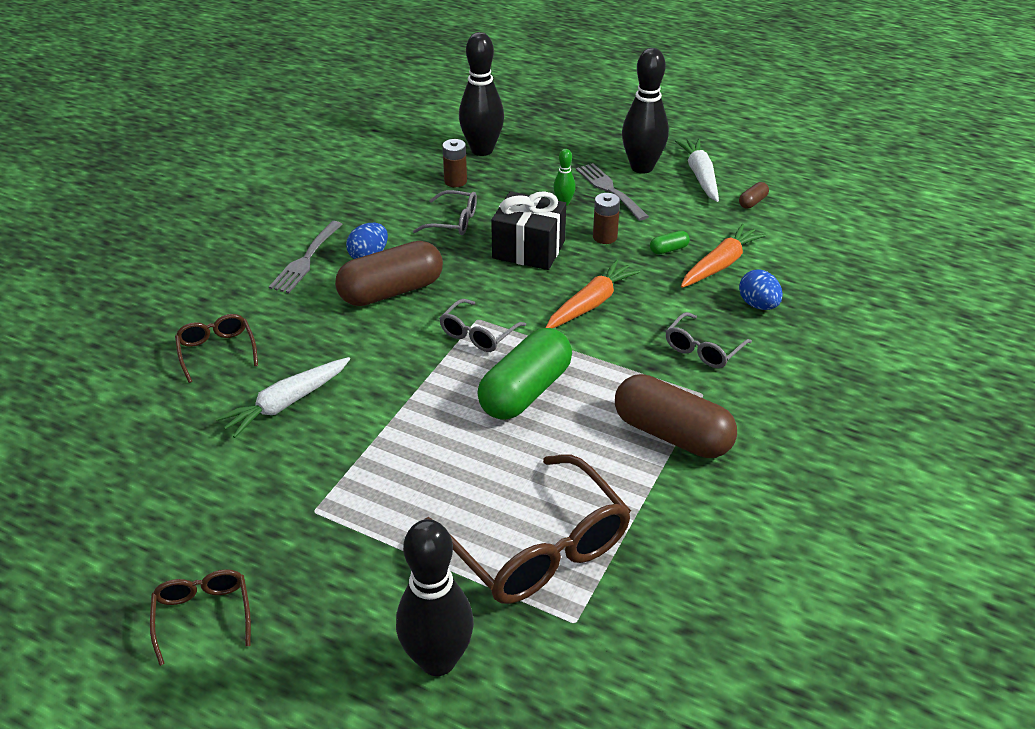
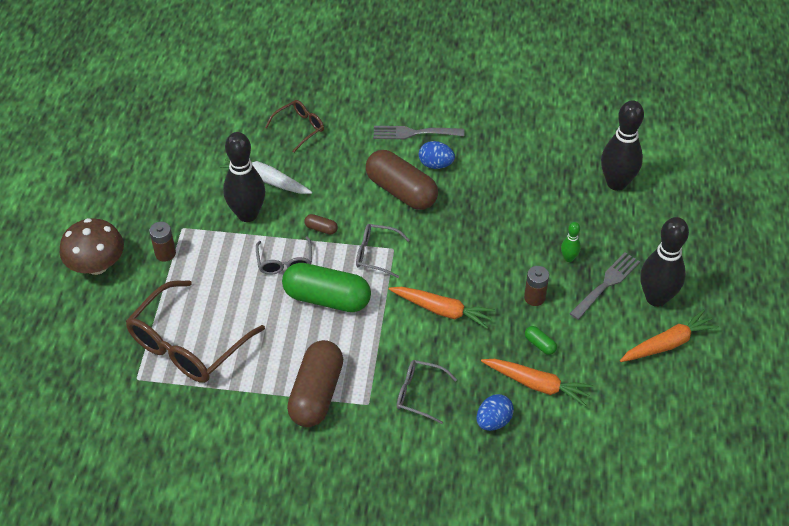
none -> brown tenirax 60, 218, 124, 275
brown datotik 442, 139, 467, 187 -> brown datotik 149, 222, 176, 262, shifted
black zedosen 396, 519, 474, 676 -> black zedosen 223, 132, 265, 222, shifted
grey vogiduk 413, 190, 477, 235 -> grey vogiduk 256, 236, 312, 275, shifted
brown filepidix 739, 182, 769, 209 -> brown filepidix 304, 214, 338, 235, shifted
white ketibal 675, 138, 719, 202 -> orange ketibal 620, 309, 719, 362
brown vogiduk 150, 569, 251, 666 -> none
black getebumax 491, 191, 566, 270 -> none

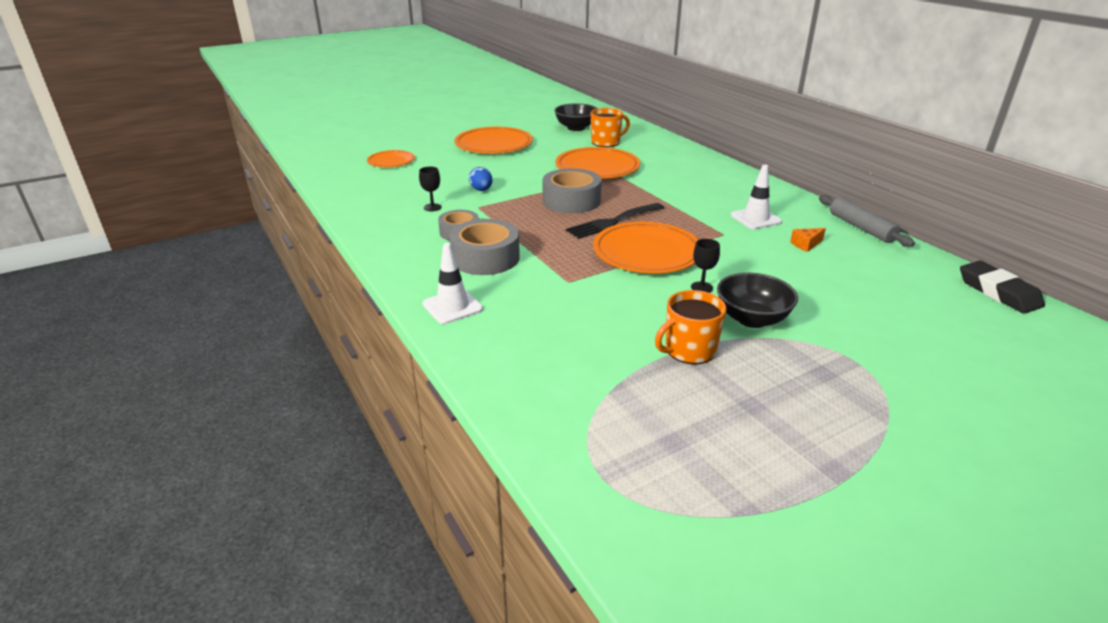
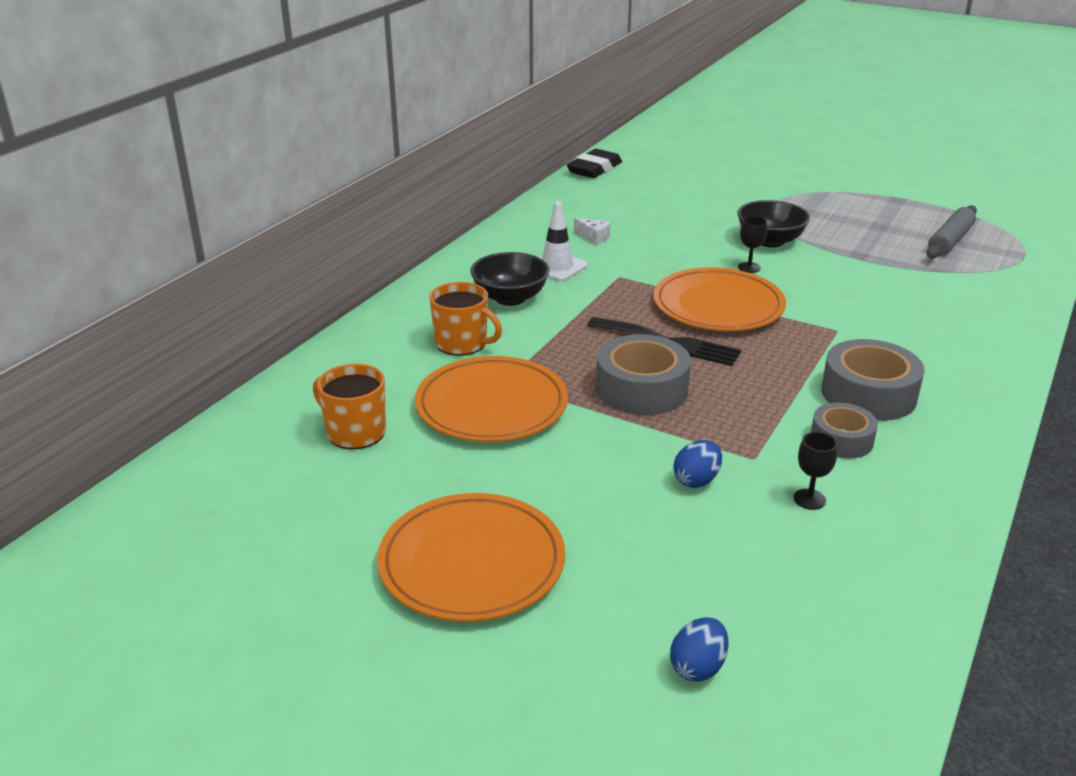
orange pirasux 655, 290, 726, 364 -> orange pirasux 429, 282, 502, 356, shifted
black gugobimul 554, 103, 598, 131 -> black gugobimul 470, 252, 550, 306, shifted
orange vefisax 790, 228, 826, 252 -> white vefisax 574, 218, 610, 245
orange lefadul 367, 150, 415, 168 -> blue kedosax 670, 617, 729, 682
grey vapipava 819, 195, 915, 247 -> grey vapipava 926, 205, 977, 259, shifted
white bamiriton 422, 243, 483, 324 -> none

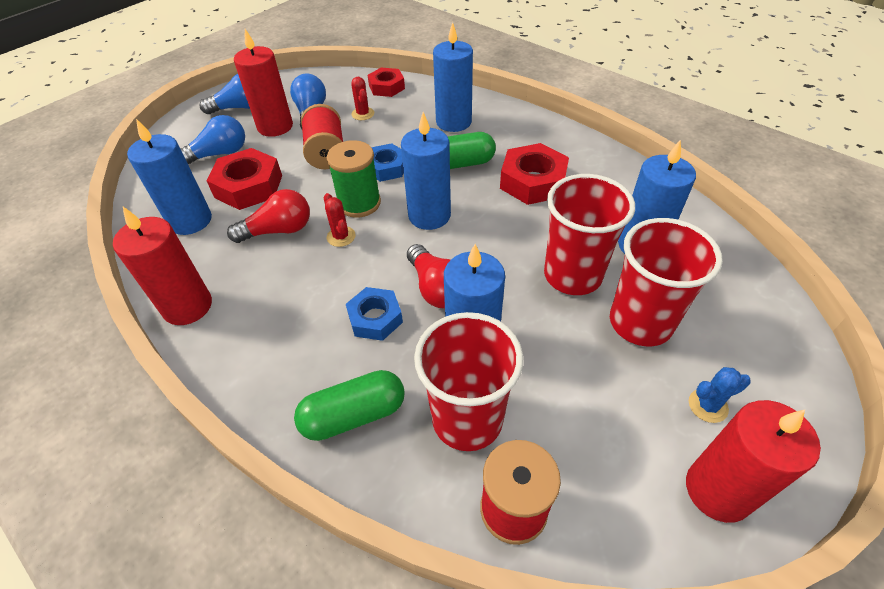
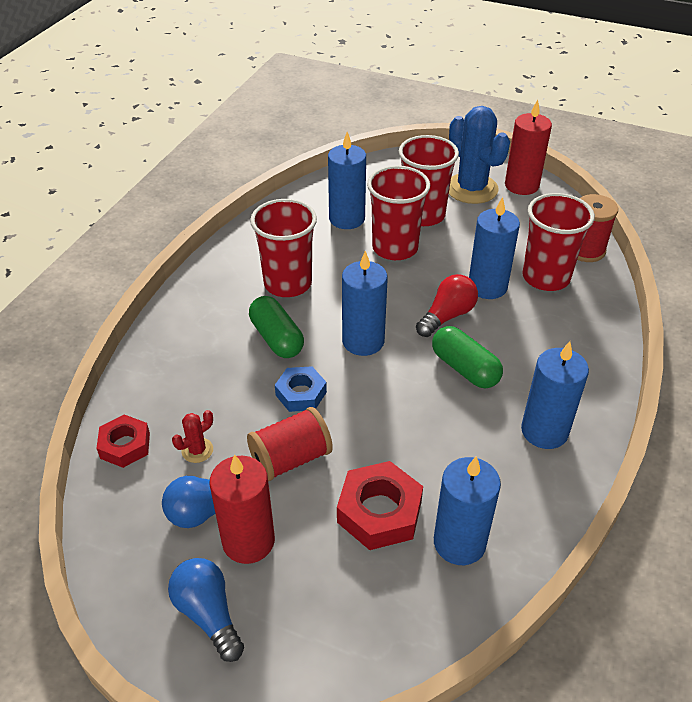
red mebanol 500, 143, 569, 205 -> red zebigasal 250, 199, 317, 297
green filepidix 294, 370, 405, 441 -> green filepidix 432, 326, 503, 389, shifted
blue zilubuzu 689, 367, 751, 423 -> blue zilubuzu 449, 106, 510, 204, x2.31
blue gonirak 433, 22, 473, 132 -> blue gonirak 521, 341, 589, 449, shifted
red gonirak 113, 207, 212, 325 -> none
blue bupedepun 180, 115, 245, 164 -> none
red bupedepun 227, 189, 310, 243 -> none
red zilubuzu 324, 193, 355, 247 -> none
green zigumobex 327, 140, 381, 218 -> none
blue mebanol 346, 287, 403, 341 -> none

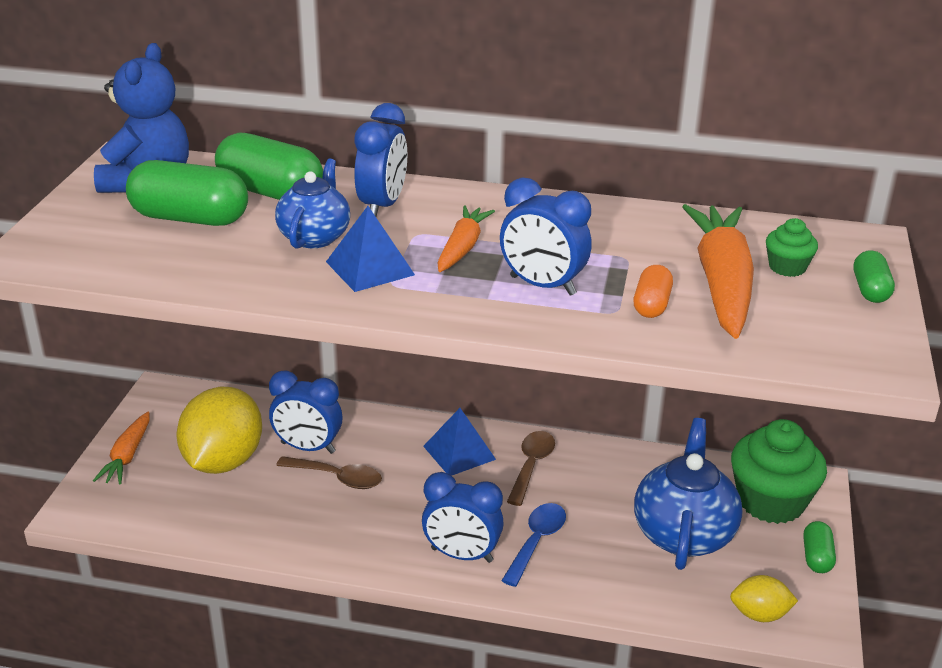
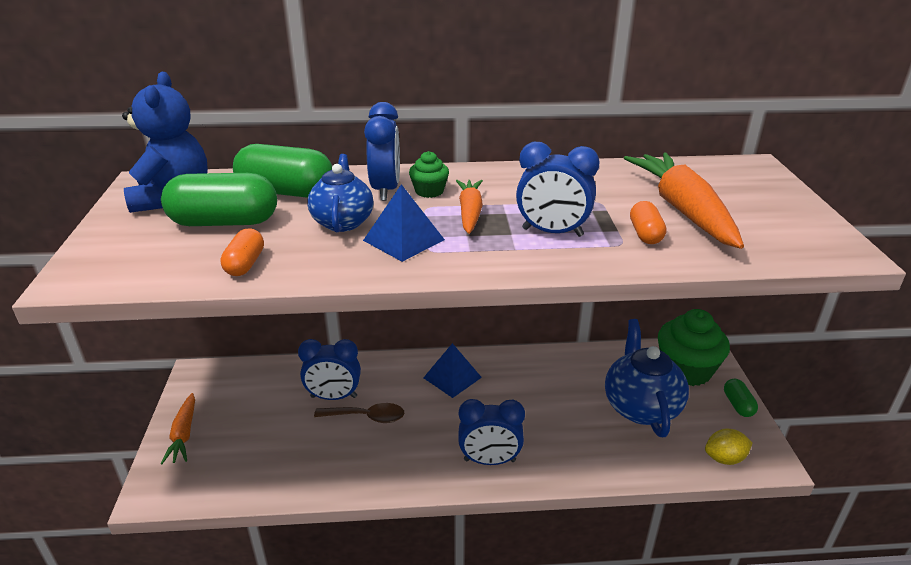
none -> orange filepidix 220, 228, 264, 276
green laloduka 766, 218, 818, 277 -> green laloduka 409, 151, 449, 198, shifted
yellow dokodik 177, 386, 262, 474 -> none
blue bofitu 501, 503, 566, 587 -> none
brown bofitu 507, 431, 555, 506 -> none
green filepidix 854, 250, 895, 303 -> none

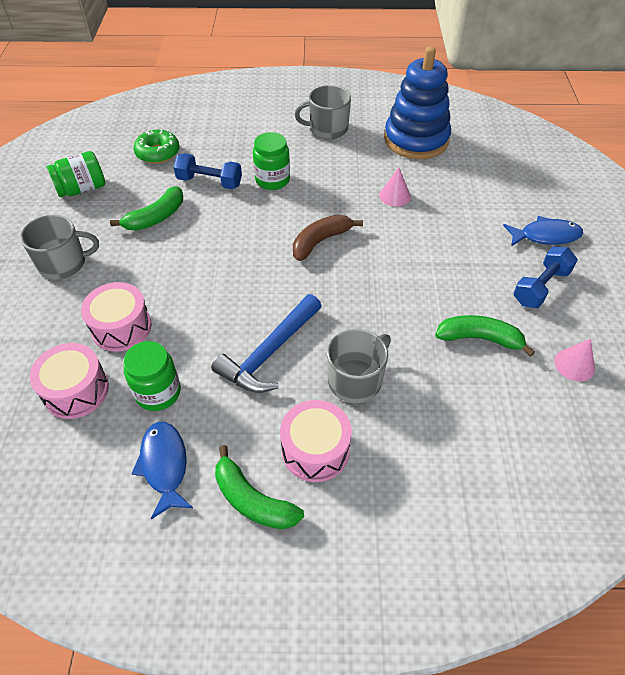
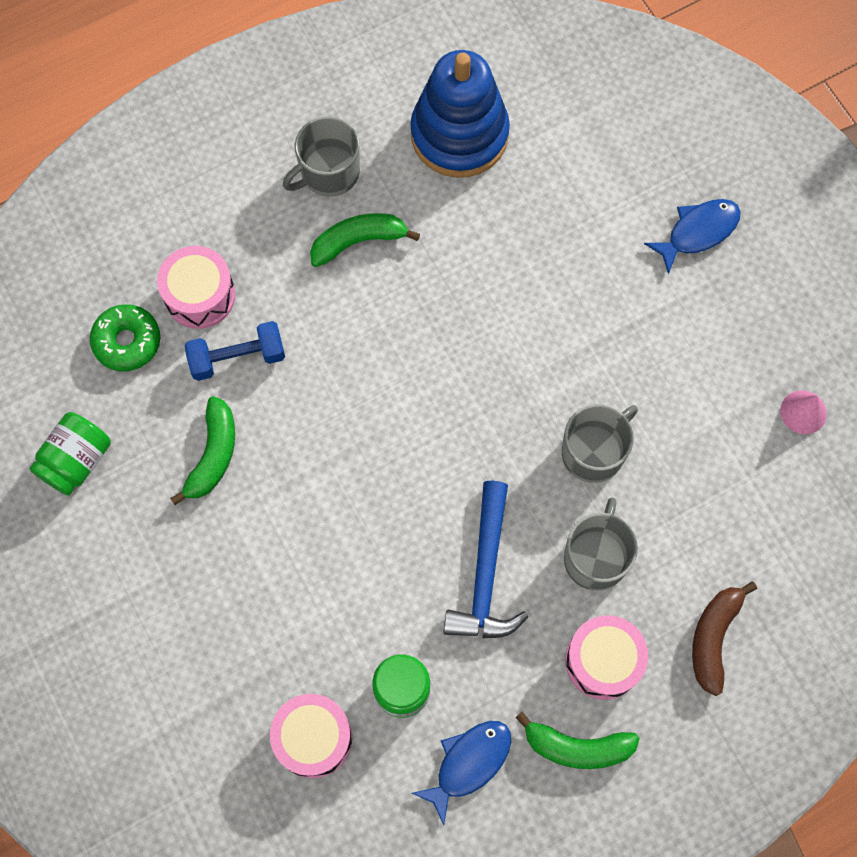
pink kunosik 81, 282, 152, 352 -> pink kunosik 157, 246, 236, 329, shifted
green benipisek 435, 315, 535, 357 -> green benipisek 310, 213, 420, 267, shifted
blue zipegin 131, 422, 193, 519 -> blue zipegin 412, 721, 511, 825, 90 degrees clockwise
grey pirasux 20, 215, 99, 280 -> grey pirasux 562, 404, 638, 483, shifted
brown benipisek 293, 215, 363, 261 -> brown benipisek 692, 581, 757, 696, shifted
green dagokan 253, 132, 290, 190 -> none
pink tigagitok 379, 168, 411, 207 -> none
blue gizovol 513, 246, 578, 308 -> none

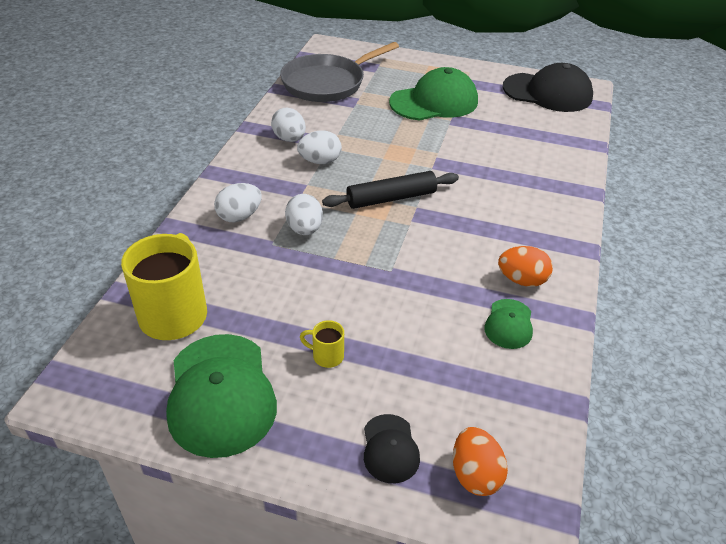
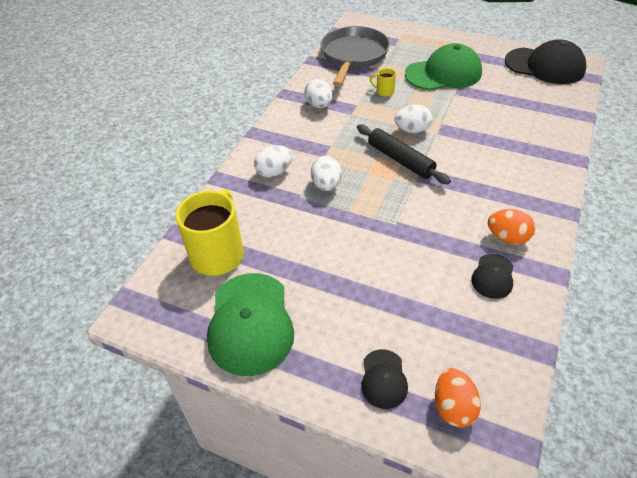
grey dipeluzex 280, 42, 399, 102 -> grey dipeluzex 321, 26, 390, 86, 135 degrees clockwise
black vapipava 322, 171, 459, 209 -> black vapipava 357, 124, 451, 184, 60 degrees clockwise
yellow pirasux 300, 320, 344, 368 -> yellow pirasux 369, 68, 396, 97, shifted
white kedosax 297, 130, 342, 164 -> white kedosax 395, 104, 432, 133, shifted
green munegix 484, 299, 533, 349 -> black munegix 471, 254, 514, 299

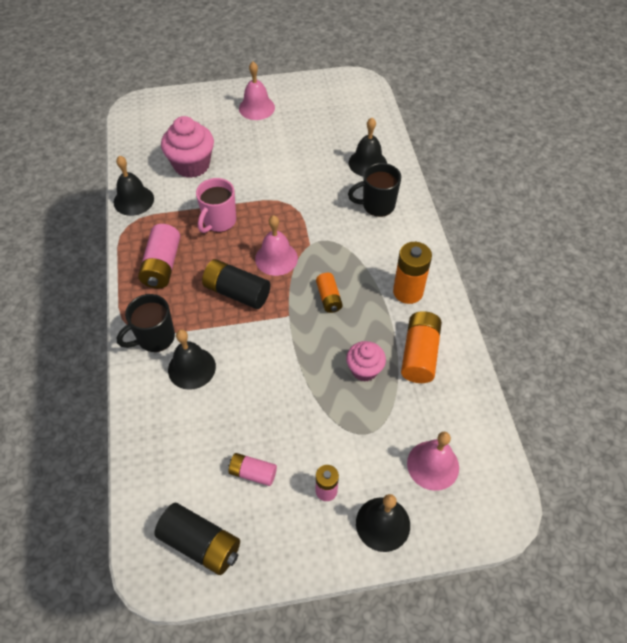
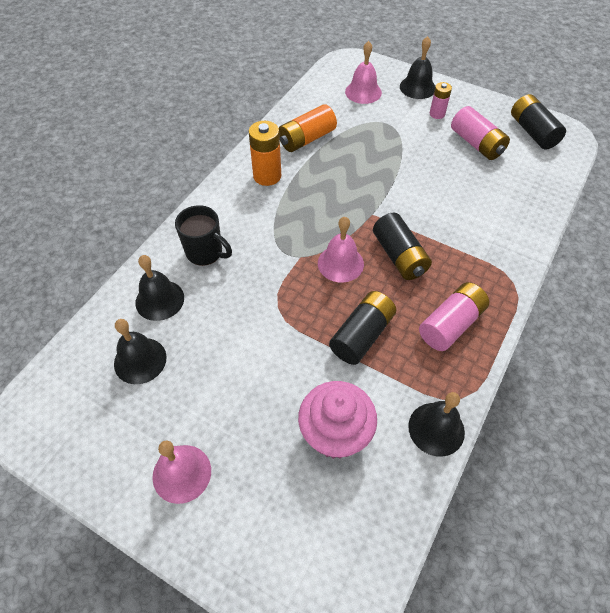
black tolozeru 168, 329, 216, 390 -> black tolozeru 114, 319, 167, 384, shifted
pink pirasux 196, 178, 236, 233 -> black datotik 329, 291, 396, 365
pink datotik 228, 453, 277, 486 -> pink datotik 451, 106, 510, 160, x1.66
black pirasux 117, 294, 175, 352 -> none
orange datotik 316, 273, 343, 313 -> none
pink laloduka 346, 341, 386, 382 -> none

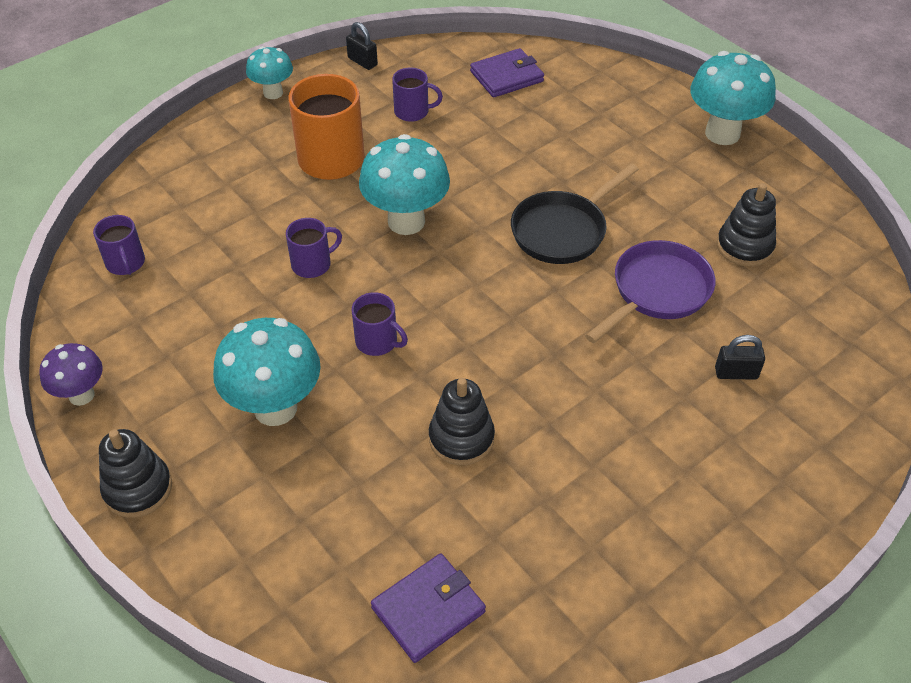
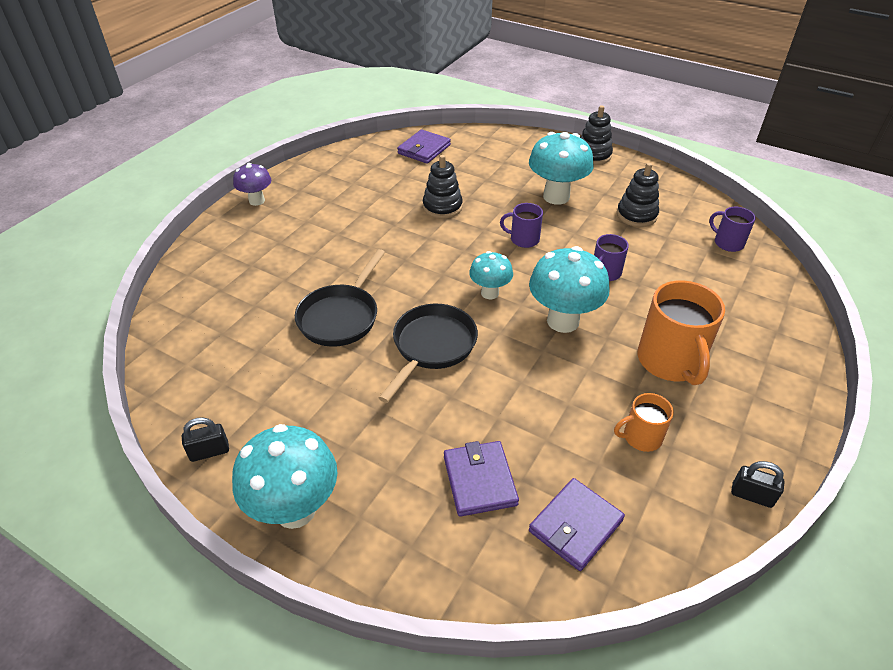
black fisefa 715, 335, 765, 380 -> black fisefa 182, 417, 229, 462, shifted
purple tenirax 39, 343, 103, 406 -> purple tenirax 233, 163, 271, 206, shifted
purple dipeluzex 585, 240, 715, 343 -> black dipeluzex 295, 249, 385, 347
none -> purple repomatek 444, 441, 519, 517
turquoise tenirax 246, 46, 293, 99 -> turquoise tenirax 469, 251, 513, 299, shifted
purple pirasux 392, 68, 443, 122 -> orange pirasux 614, 393, 674, 452
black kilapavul 717, 183, 776, 267 -> black kilapavul 617, 163, 659, 227, shifted

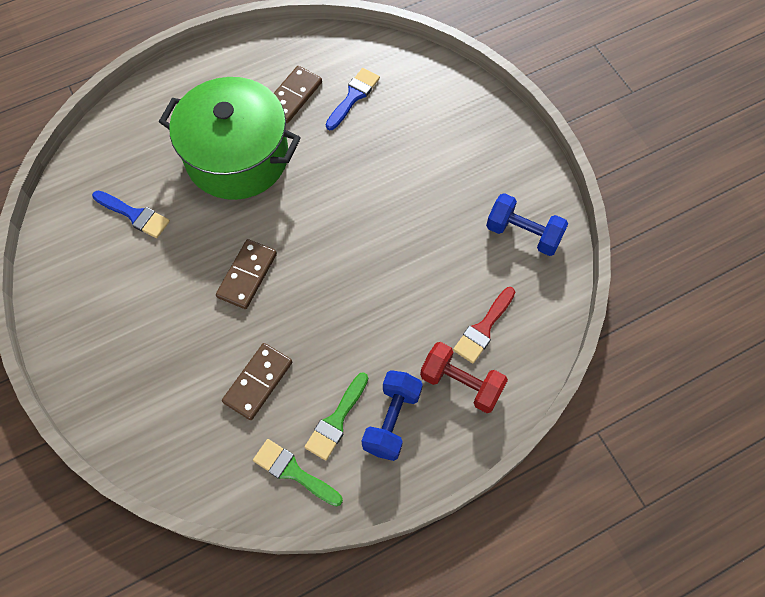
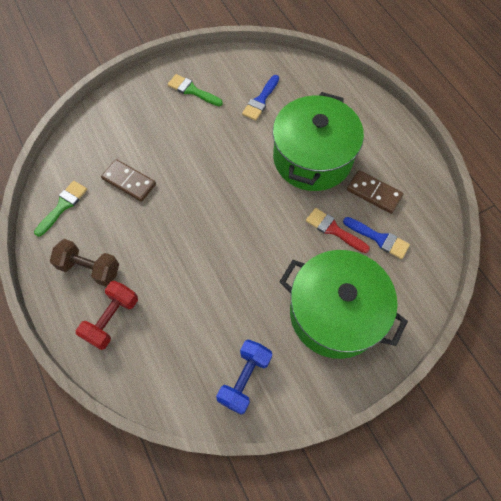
blue gizovol 362, 370, 423, 461 -> brown gizovol 50, 239, 119, 286
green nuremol 305, 372, 368, 460 -> green nuremol 168, 74, 223, 106, shifted
none -> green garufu 280, 250, 408, 359
red nuremol 453, 287, 515, 363 -> red nuremol 306, 208, 370, 253, shifted
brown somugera 216, 239, 277, 309 -> none

